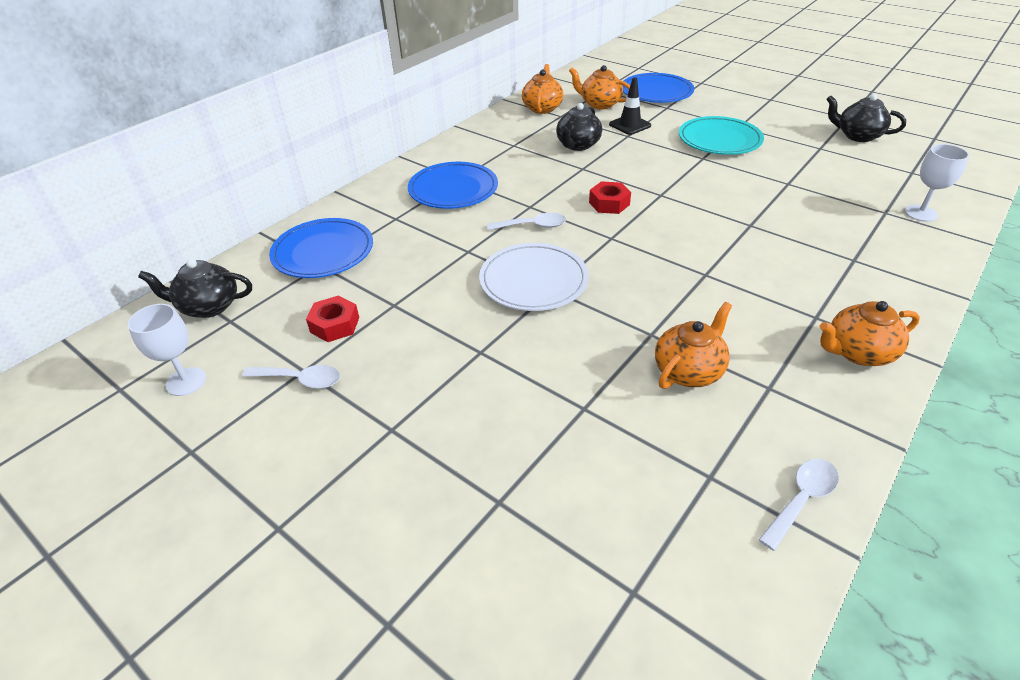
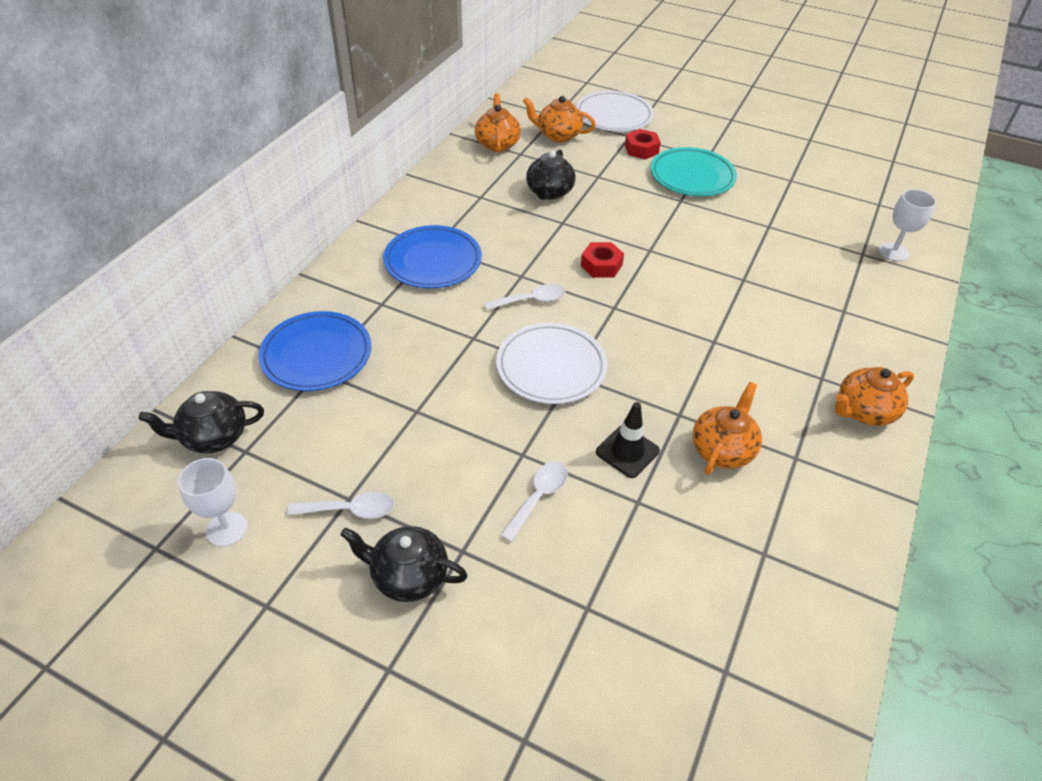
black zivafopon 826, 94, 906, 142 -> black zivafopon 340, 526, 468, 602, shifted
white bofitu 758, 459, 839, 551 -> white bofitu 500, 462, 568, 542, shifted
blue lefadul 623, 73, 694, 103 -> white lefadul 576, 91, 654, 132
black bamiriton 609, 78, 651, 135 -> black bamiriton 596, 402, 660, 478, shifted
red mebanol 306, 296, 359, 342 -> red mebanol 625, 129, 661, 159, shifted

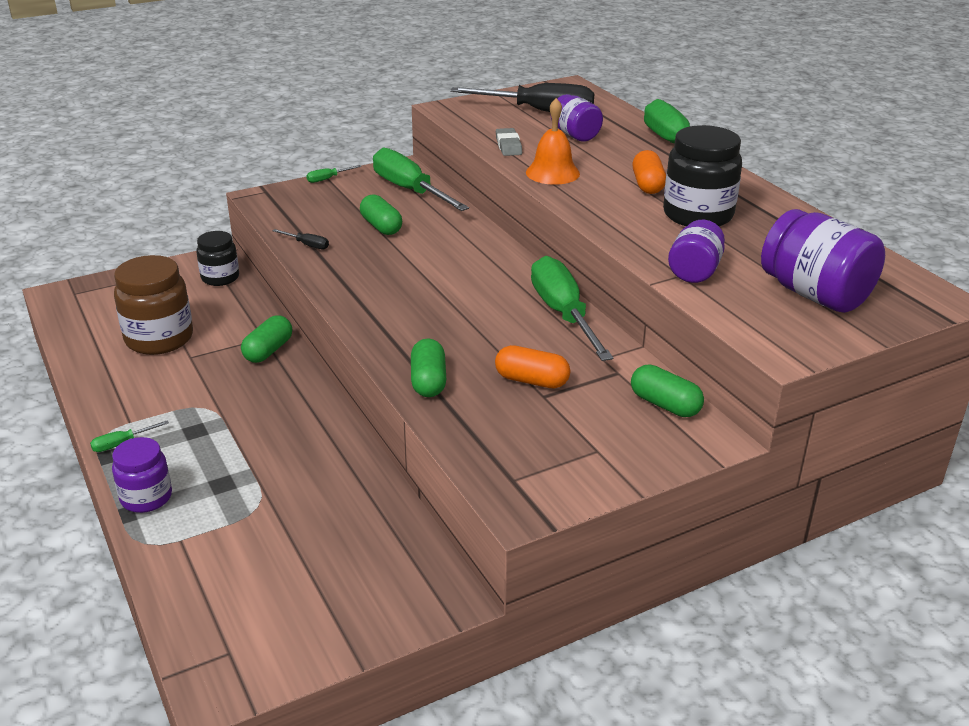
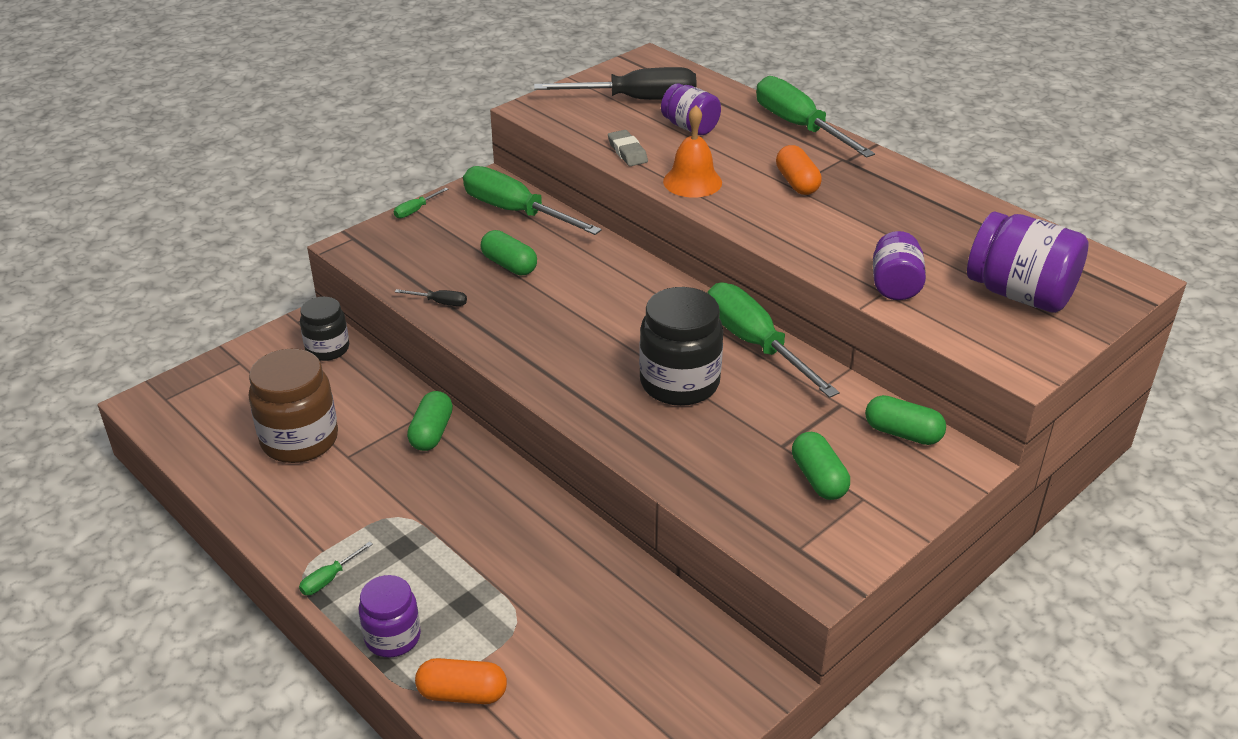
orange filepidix 495, 345, 570, 389 -> orange filepidix 415, 658, 507, 704, shifted
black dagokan 663, 125, 742, 227 -> black dagokan 639, 287, 723, 406, shifted
green filepidix 411, 338, 446, 397 -> green filepidix 792, 432, 850, 500, shifted

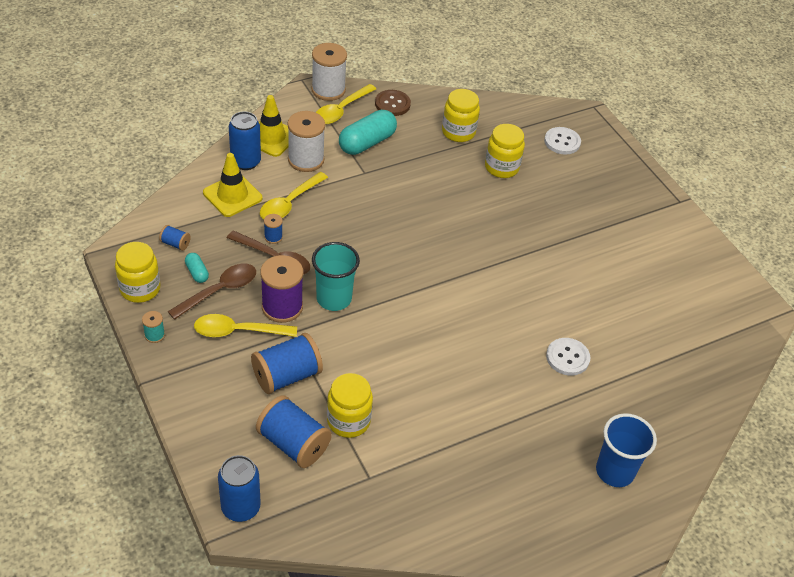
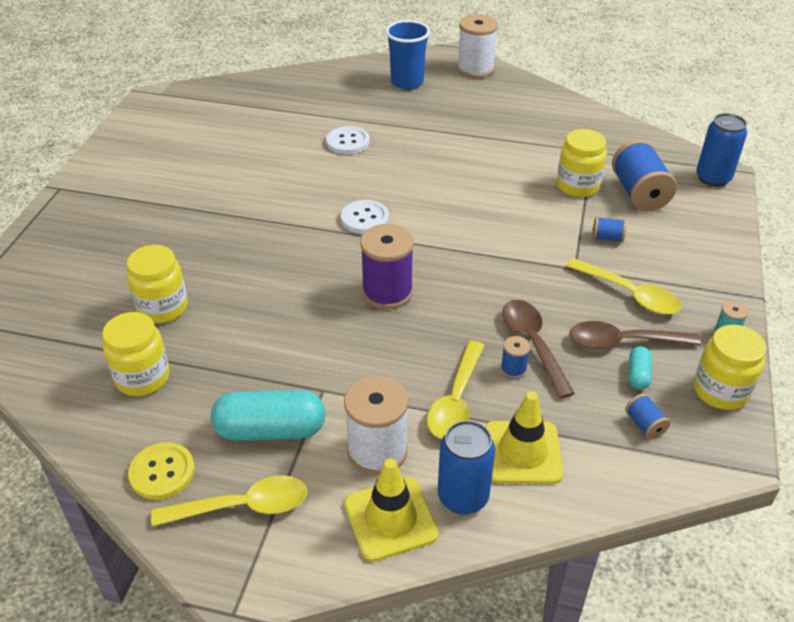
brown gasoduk 375, 90, 411, 116 -> yellow gasoduk 128, 442, 195, 500
white gasoduk 544, 127, 581, 154 -> white gasoduk 341, 200, 389, 234, shifted
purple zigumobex 260, 255, 303, 323 -> purple zigumobex 360, 224, 414, 309, shifted
yellow bofitu 260, 172, 328, 219 -> yellow bofitu 427, 341, 485, 439, 120 degrees clockwise
white zigumobex 311, 43, 347, 101 -> white zigumobex 457, 14, 498, 79, shifted
blue zigumobex 251, 333, 323, 394 -> blue zigumobex 592, 216, 627, 242, x0.47
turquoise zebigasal 312, 242, 360, 311 -> none

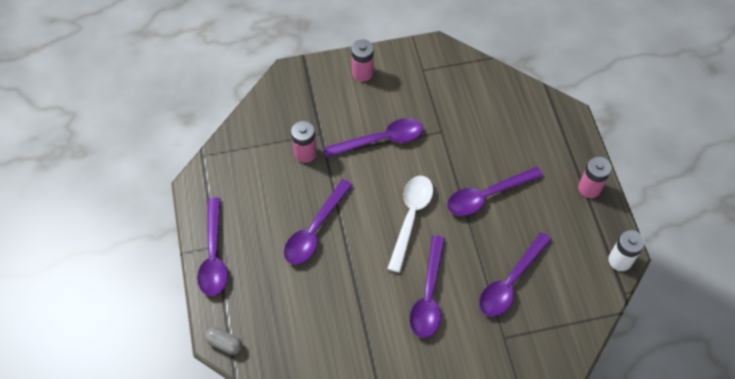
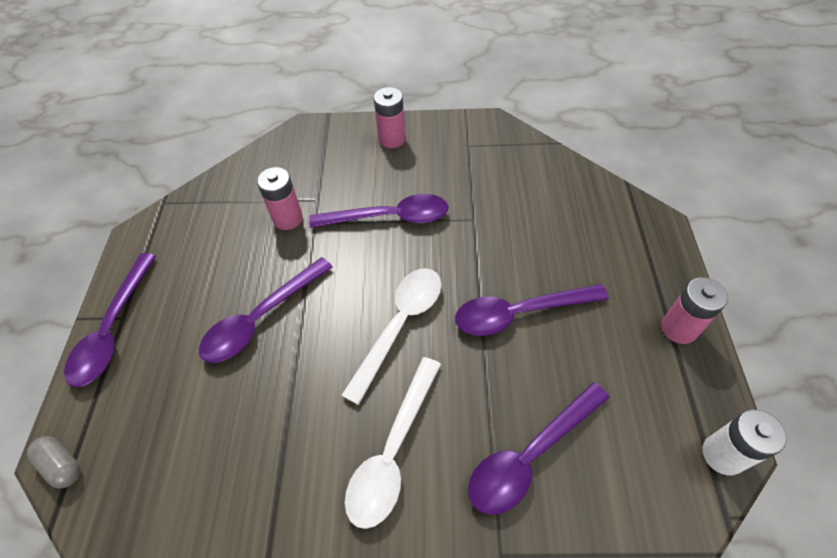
purple bofitu 410, 236, 445, 338 -> white bofitu 345, 357, 441, 529

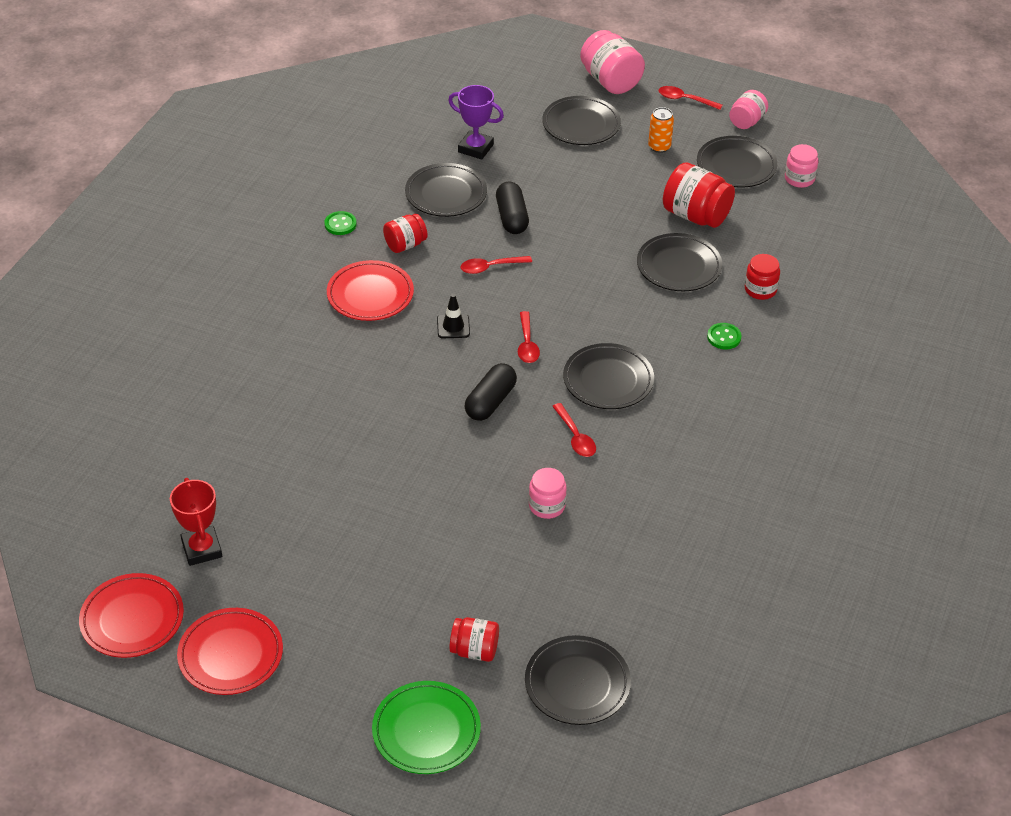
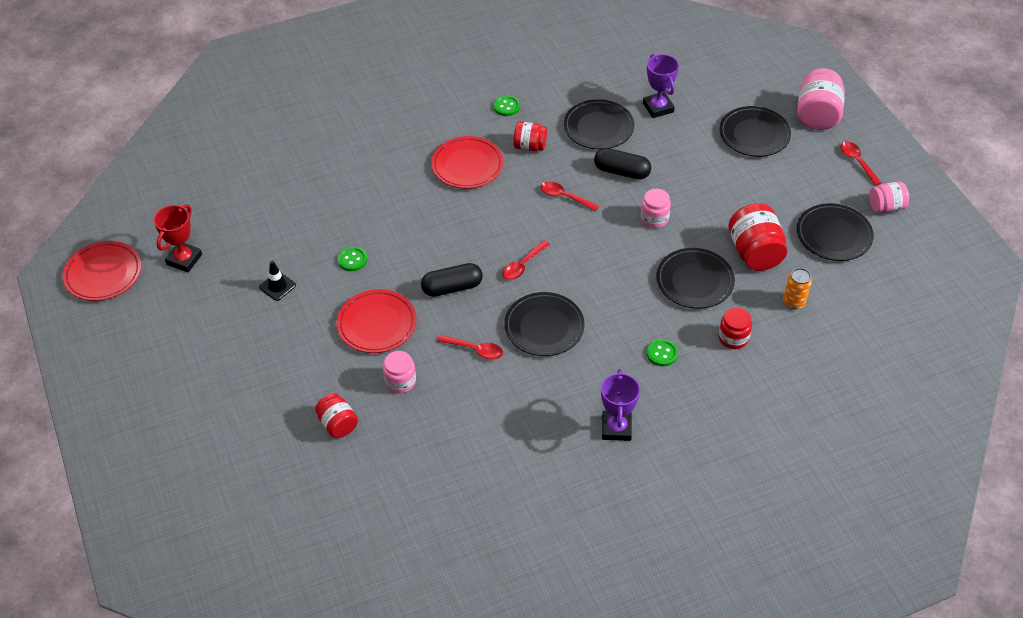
black bamiriton 437, 294, 470, 338 -> black bamiriton 259, 261, 296, 301, shifted
red dagokan 449, 617, 499, 662 -> red dagokan 315, 393, 358, 438, shifted
red lefadul 177, 608, 283, 695 -> red lefadul 337, 289, 417, 353, shifted
none -> green gasoduk 338, 247, 367, 271
red bofitu 552, 403, 596, 457 -> red bofitu 437, 335, 503, 360, 90 degrees counterclockwise
black filepidix 496, 182, 529, 234 -> black filepidix 594, 148, 651, 180, 75 degrees clockwise
none -> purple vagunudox 601, 369, 640, 441
pink dagokan 785, 144, 818, 188 -> pink dagokan 641, 189, 671, 228, shifted
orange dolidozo 648, 107, 674, 153 -> orange dolidozo 783, 268, 812, 309, shifted
green lefadul 372, 681, 481, 774 -> none
black lefadul 525, 635, 631, 725 -> none

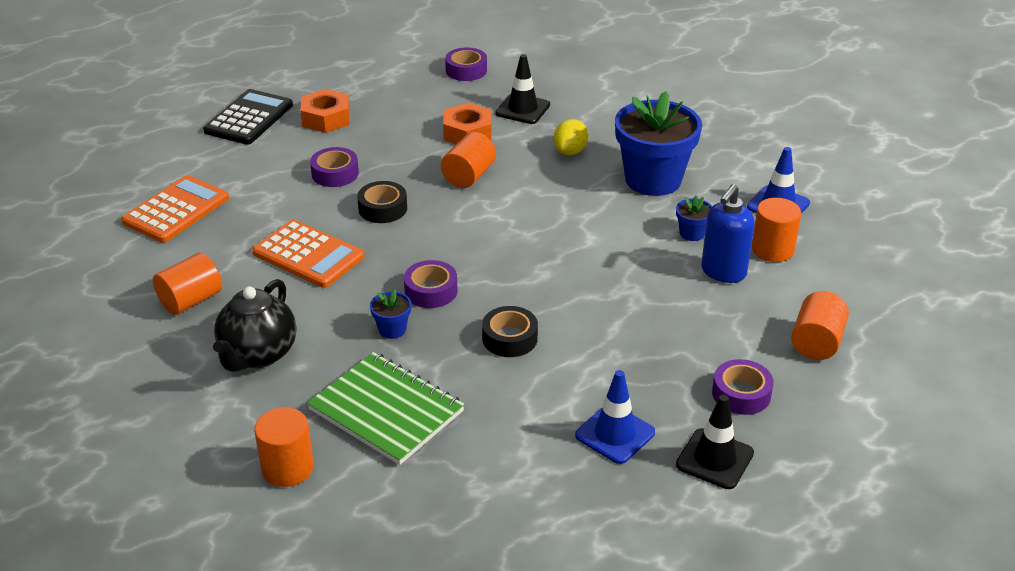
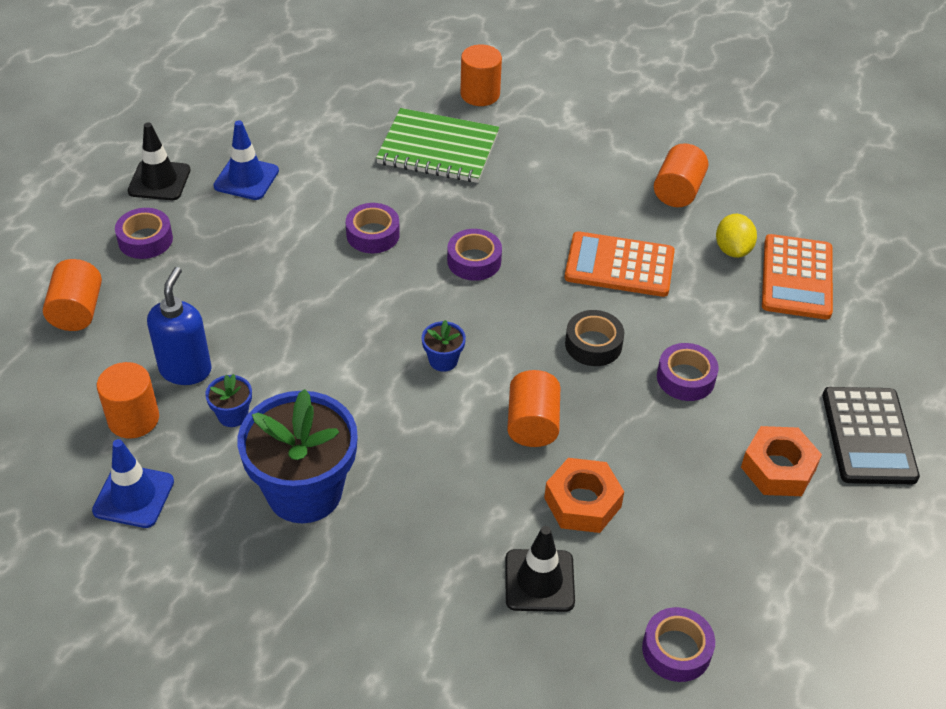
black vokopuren 482, 306, 538, 357 -> purple vokopuren 346, 203, 400, 253
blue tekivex 370, 289, 411, 339 -> blue tekivex 422, 320, 466, 372, shifted
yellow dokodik 554, 119, 589, 155 -> yellow dokodik 716, 214, 757, 258, shifted
black zivafopon 213, 279, 296, 372 -> none

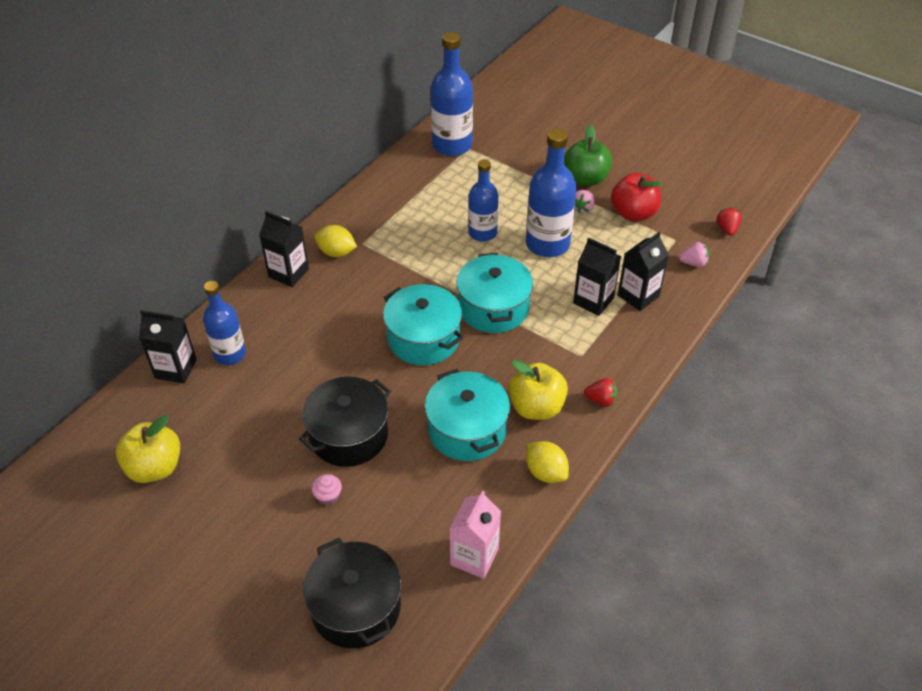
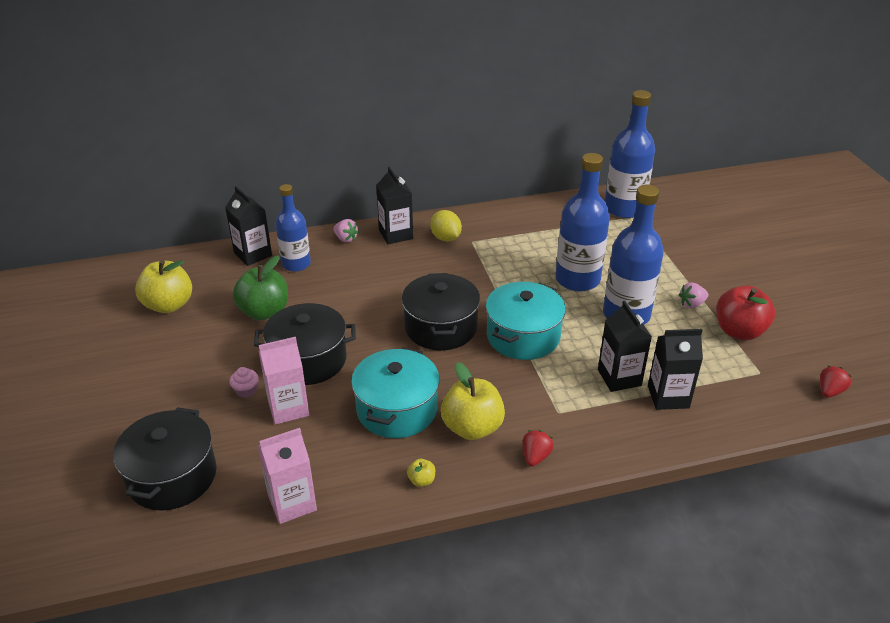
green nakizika 564, 125, 612, 186 -> green nakizika 233, 255, 288, 320, shifted
none -> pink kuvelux 259, 337, 309, 425
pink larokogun 679, 242, 709, 267 -> pink larokogun 333, 219, 359, 243, shifted
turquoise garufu 383, 284, 463, 365 -> black garufu 401, 273, 480, 350
yellow dokodik 526, 441, 569, 483 -> yellow nakizika 407, 459, 435, 487
red larokogun 584, 378, 617, 406 -> red larokogun 522, 430, 554, 466, 120 degrees counterclockwise
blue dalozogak 468, 159, 499, 242 -> blue dalozogak 555, 153, 610, 292, x1.51

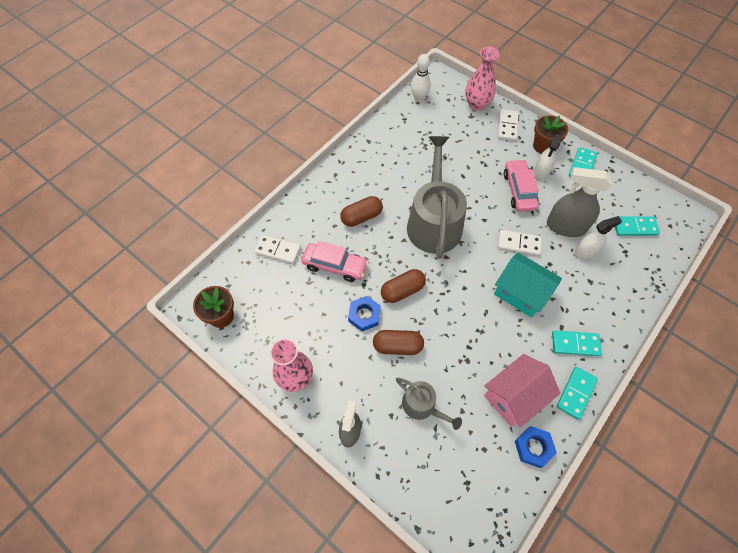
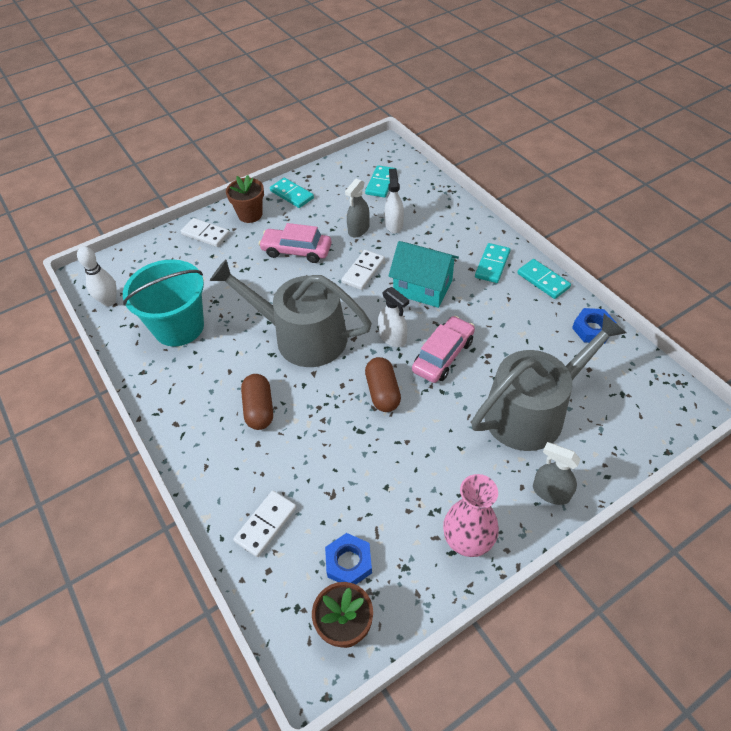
none -> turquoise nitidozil 123, 259, 204, 346
blue mebanol 348, 296, 381, 331 -> blue mebanol 325, 533, 372, 585, shifted
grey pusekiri 547, 167, 612, 237 -> grey pusekiri 345, 179, 370, 237, x0.63
white pusekiri 534, 134, 562, 180 -> white pusekiri 378, 287, 409, 347, shifted
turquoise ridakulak 494, 252, 562, 318 -> turquoise ridakulak 388, 241, 459, 308, 60 degrees clockwise
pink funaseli 302, 241, 369, 282 -> pink funaseli 412, 316, 475, 383, shifted
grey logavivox 396, 378, 462, 430 -> grey logavivox 471, 314, 627, 451, x1.99
brown filepidix 373, 330, 424, 355 -> none
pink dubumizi 465, 47, 500, 111 -> none
pink ridakulak 484, 354, 560, 428 -> none

